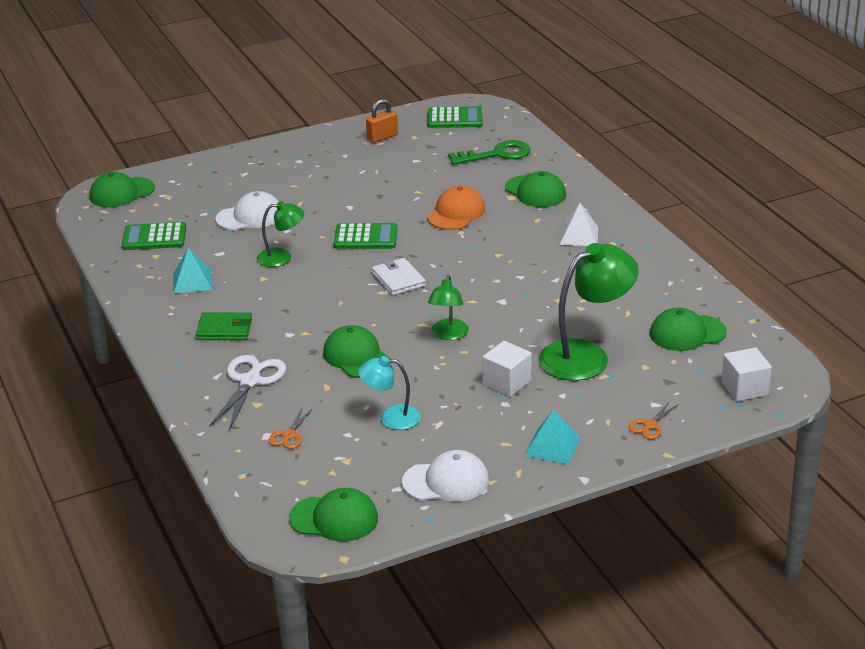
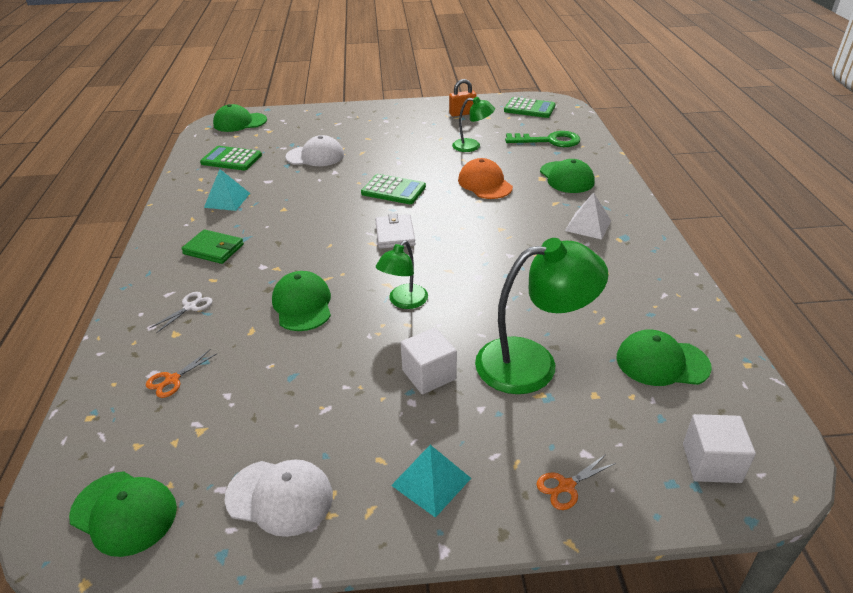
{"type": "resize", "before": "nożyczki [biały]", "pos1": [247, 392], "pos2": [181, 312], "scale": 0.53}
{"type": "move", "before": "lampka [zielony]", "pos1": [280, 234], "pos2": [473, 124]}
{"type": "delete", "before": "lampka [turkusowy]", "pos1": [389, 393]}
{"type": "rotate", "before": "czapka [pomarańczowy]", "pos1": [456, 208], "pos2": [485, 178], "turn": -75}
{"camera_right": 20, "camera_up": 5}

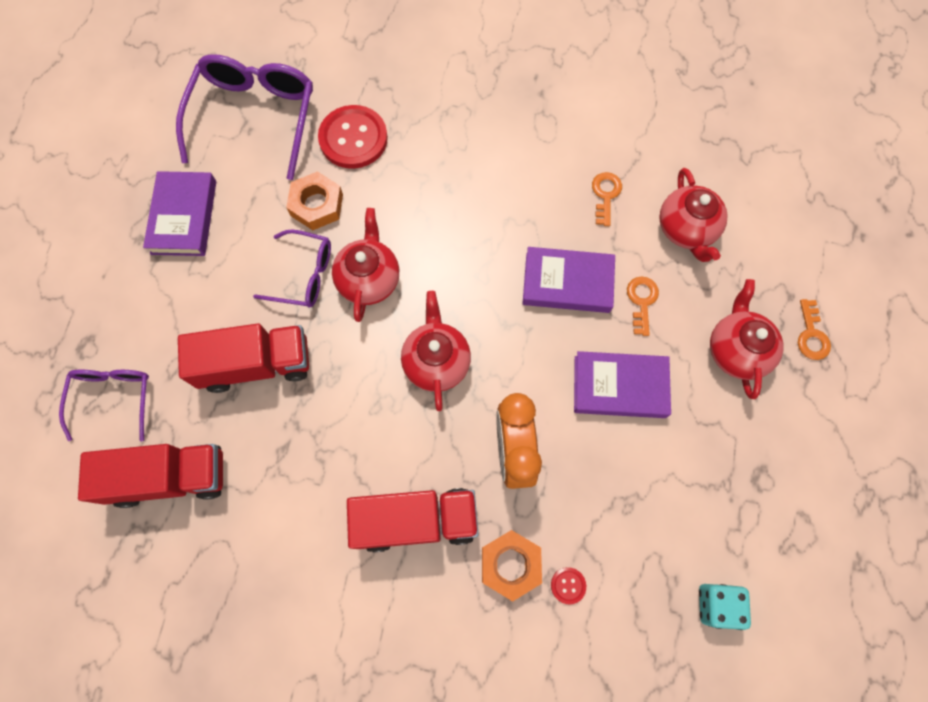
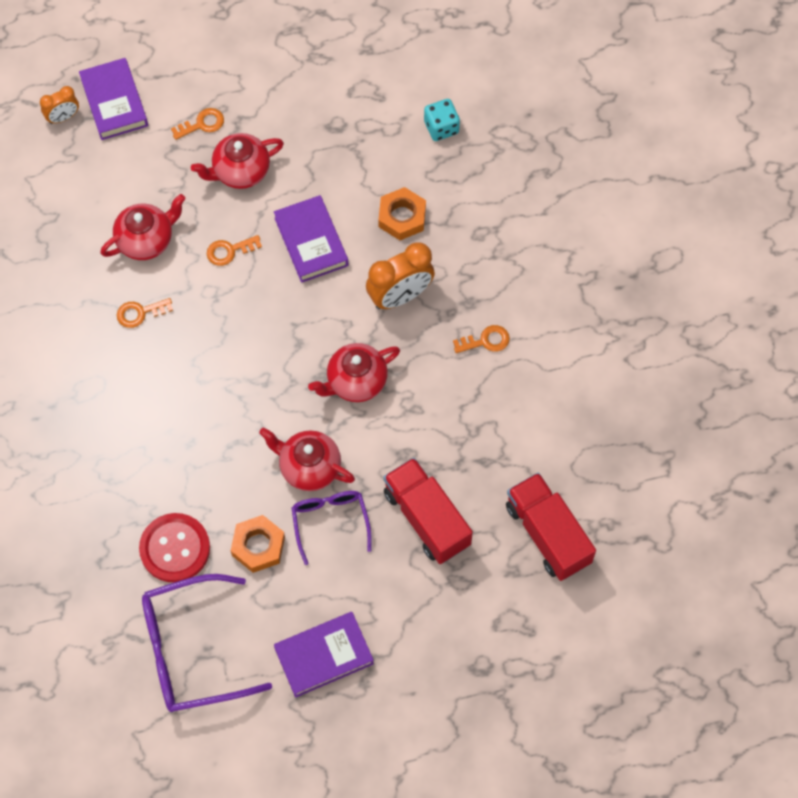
{"type": "delete", "before": "okulary [fioletowy]", "pos1": [104, 405]}
{"type": "rotate", "before": "imbryk [czerwony]", "pos1": [365, 265], "pos2": [307, 459], "turn": 45}
{"type": "replace", "before": "ciężarówka [czerwony]", "after": "klucz [pomarańczowy]", "pos1": [413, 520], "pos2": [481, 339]}
{"type": "move", "before": "nakrętka [pomarańczowy]", "pos1": [512, 565], "pos2": [402, 213]}
{"type": "move", "before": "książka [fioletowy]", "pos1": [568, 280], "pos2": [113, 99]}
{"type": "delete", "before": "guzik [czerwony]", "pos1": [568, 586]}
{"type": "insert", "after": "budzik [pomarańczowy]", "pos2": [59, 105]}
{"camera_right": -115, "camera_up": -5}

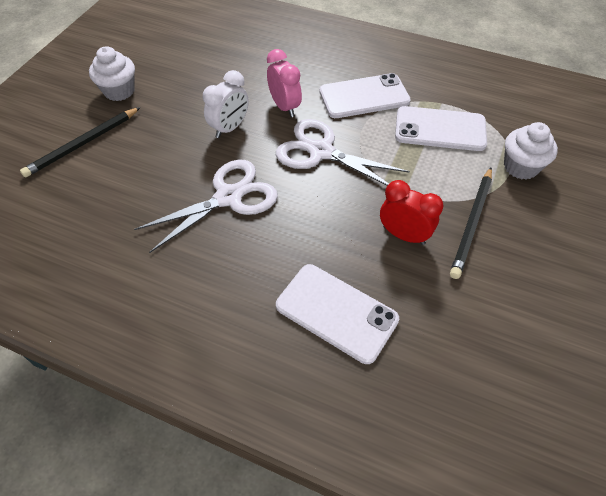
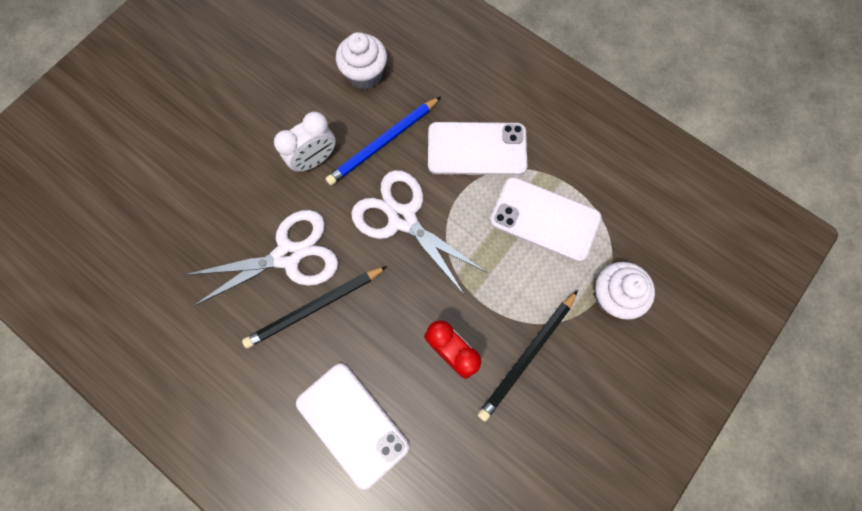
{"type": "move", "before": "ołówek [czarny]", "pos1": [80, 142], "pos2": [314, 307]}
{"type": "move", "before": "muffinka [biały]", "pos1": [112, 73], "pos2": [361, 61]}
{"type": "replace", "before": "budzik [różowy]", "after": "ołówek [niebieski]", "pos1": [284, 83], "pos2": [383, 141]}
{"camera_right": 15, "camera_up": 20}

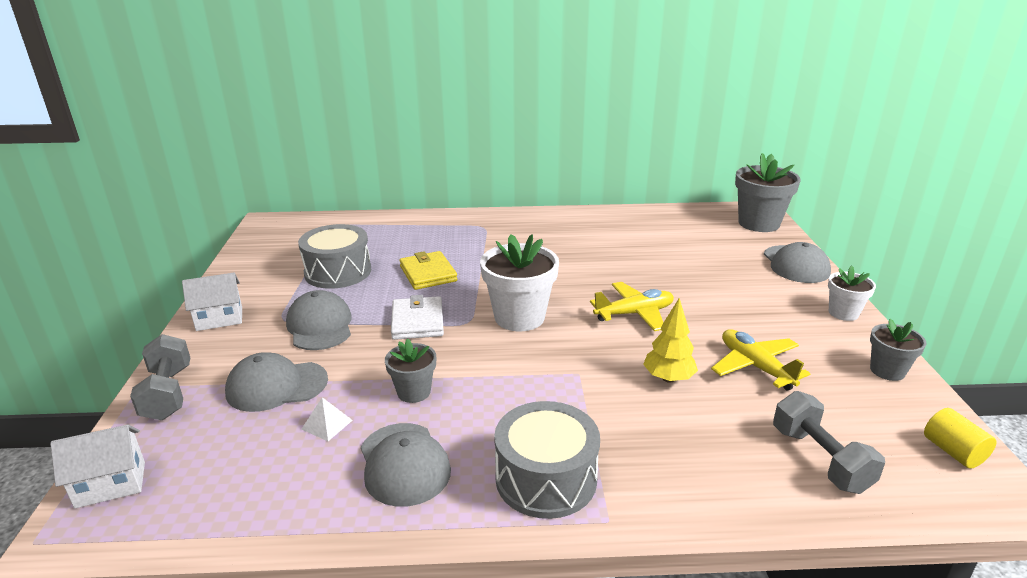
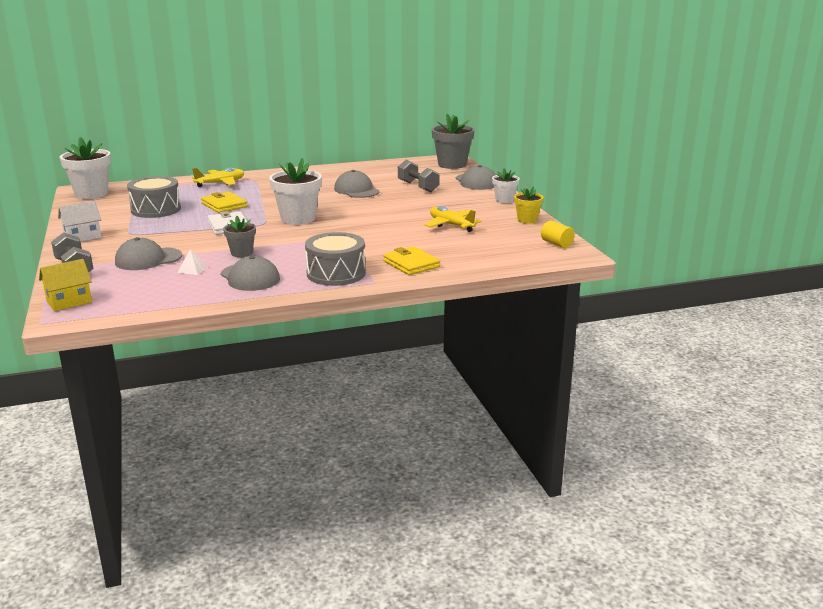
{"type": "recolor", "before": "domek [biały]", "after": "domek [żółty]", "pos1": [97, 467], "pos2": [65, 285]}
{"type": "move", "before": "czapka [szary]", "pos1": [318, 320], "pos2": [357, 184]}
{"type": "move", "before": "samolot [żółty]", "pos1": [632, 306], "pos2": [218, 177]}
{"type": "delete", "before": "drzewko [żółty]", "pos1": [670, 340]}
{"type": "move", "before": "hantel [szary]", "pos1": [829, 442], "pos2": [419, 176]}
{"type": "recolor", "before": "doniczka [szary]", "after": "doniczka [żółty]", "pos1": [898, 350], "pos2": [528, 204]}
{"type": "insert", "after": "doniczka [biały]", "pos2": [85, 168]}
{"type": "insert", "after": "portfel [żółty]", "pos2": [411, 260]}
{"camera_right": -15, "camera_up": -5}

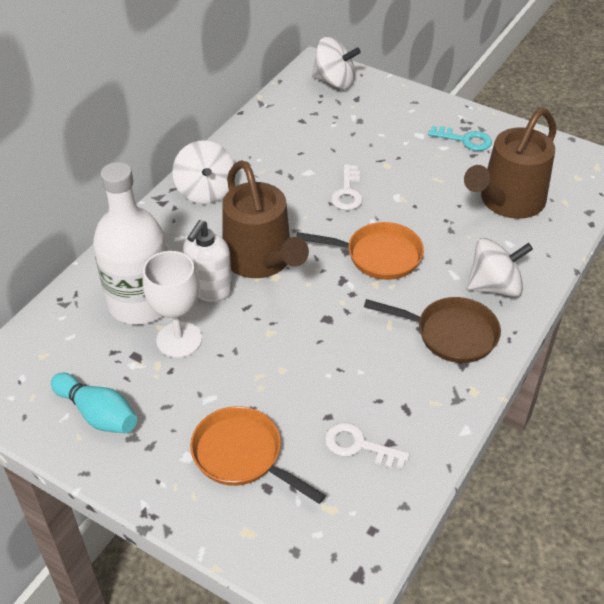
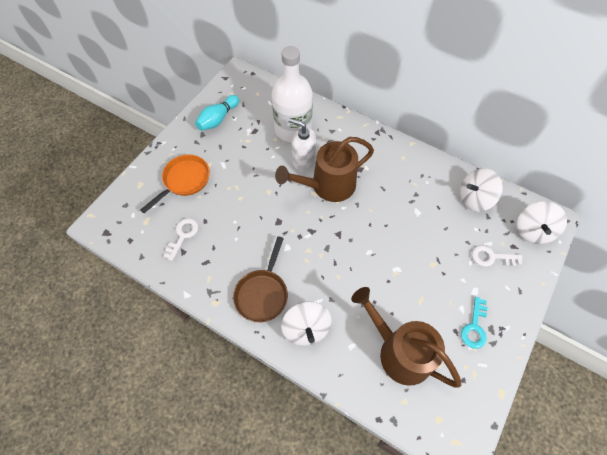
{"type": "delete", "before": "kielich [biały]", "pos1": [172, 304]}
{"type": "move", "before": "bączek [biały]", "pos1": [203, 172], "pos2": [481, 190]}
{"type": "delete", "before": "patelnia [pomarańczowy]", "pos1": [360, 251]}
{"type": "move", "before": "klucz [biały]", "pos1": [346, 187], "pos2": [497, 256]}
{"camera_right": 90, "camera_up": 15}

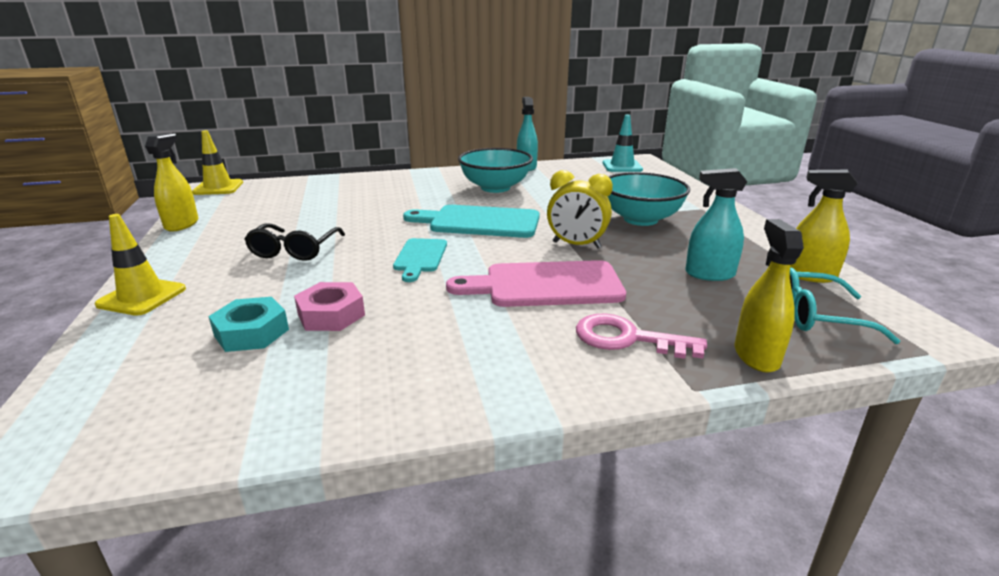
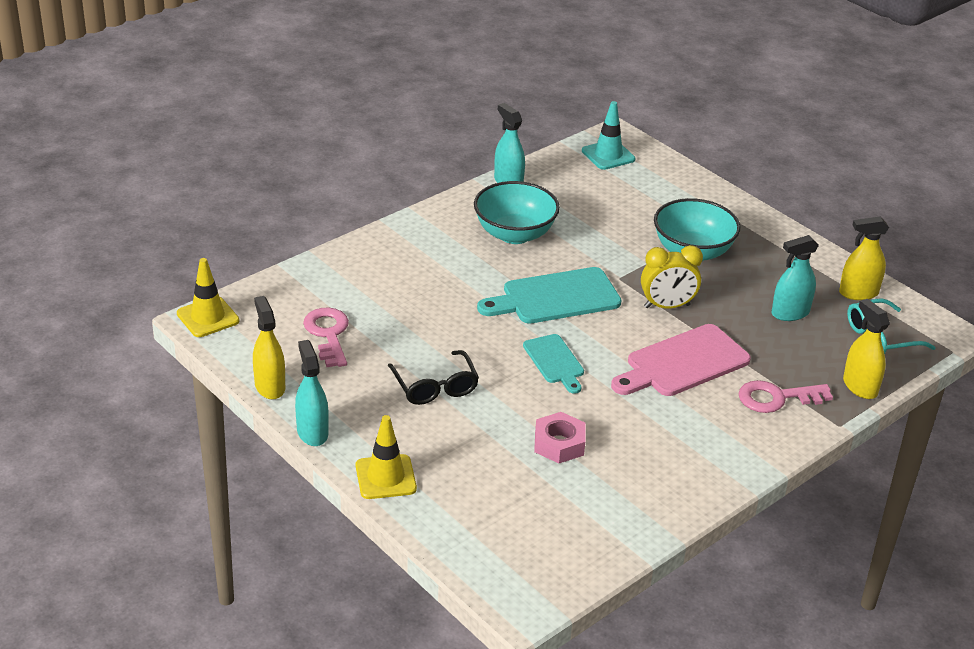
{"type": "delete", "before": "nakrętka [turkusowy]", "pos1": [248, 324]}
{"type": "insert", "after": "spryskiwacz [turkusowy]", "pos2": [312, 393]}
{"type": "insert", "after": "klucz [różowy]", "pos2": [326, 337]}
{"camera_right": -30, "camera_up": 10}

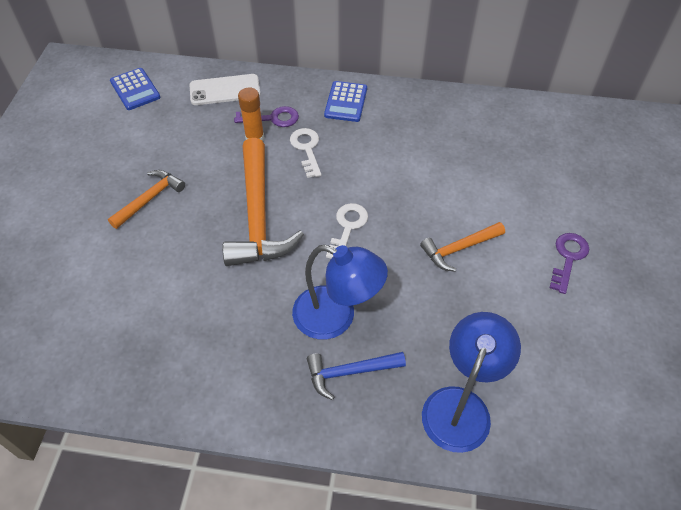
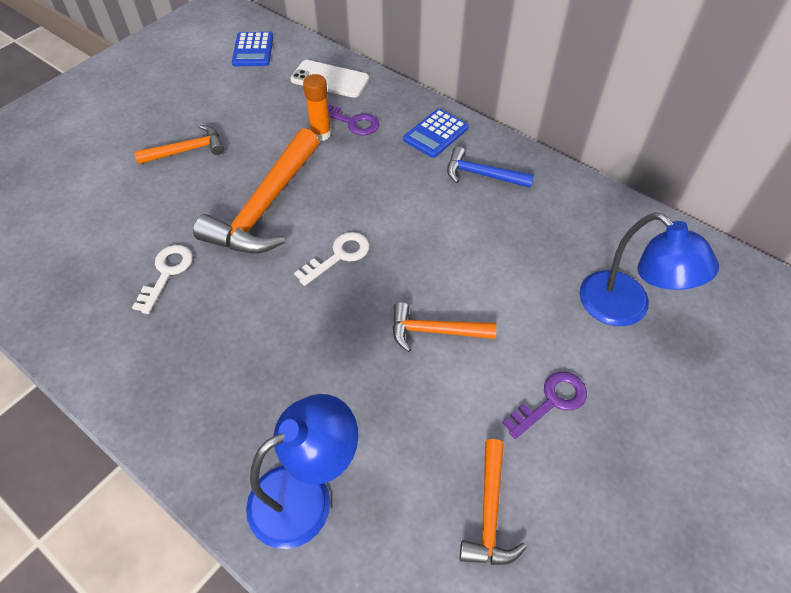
{"type": "move", "before": "klucz [biały]", "pos1": [305, 153], "pos2": [162, 279]}
{"type": "move", "before": "lampka [niebieski]", "pos1": [340, 292], "pos2": [649, 269]}
{"type": "move", "before": "młotek [niebieski]", "pos1": [356, 376], "pos2": [490, 167]}
{"type": "insert", "after": "młotek [pomarańczowy]", "pos2": [493, 502]}
{"camera_right": 30, "camera_up": 0}

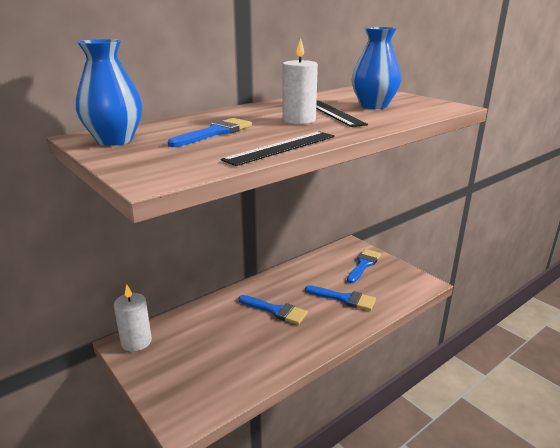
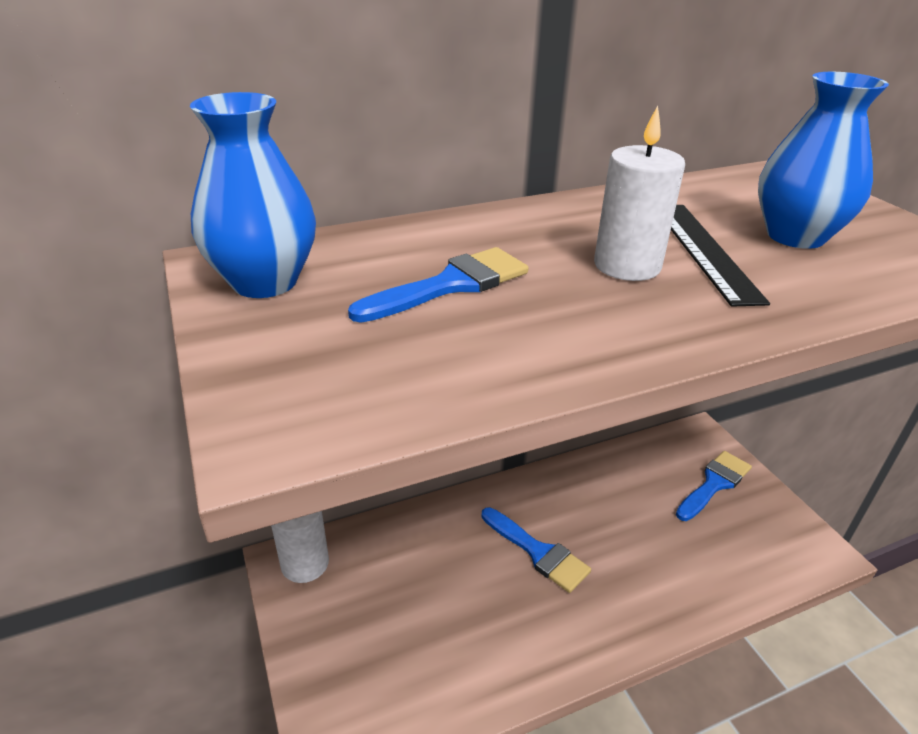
{"type": "delete", "before": "linijka [czarny]", "pos1": [278, 148]}
{"type": "delete", "before": "pędzel [niebieski]", "pos1": [340, 298]}
{"camera_right": 15, "camera_up": 10}

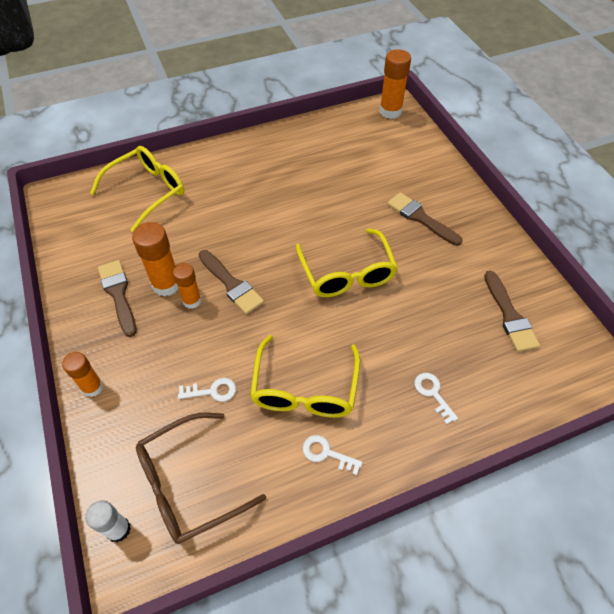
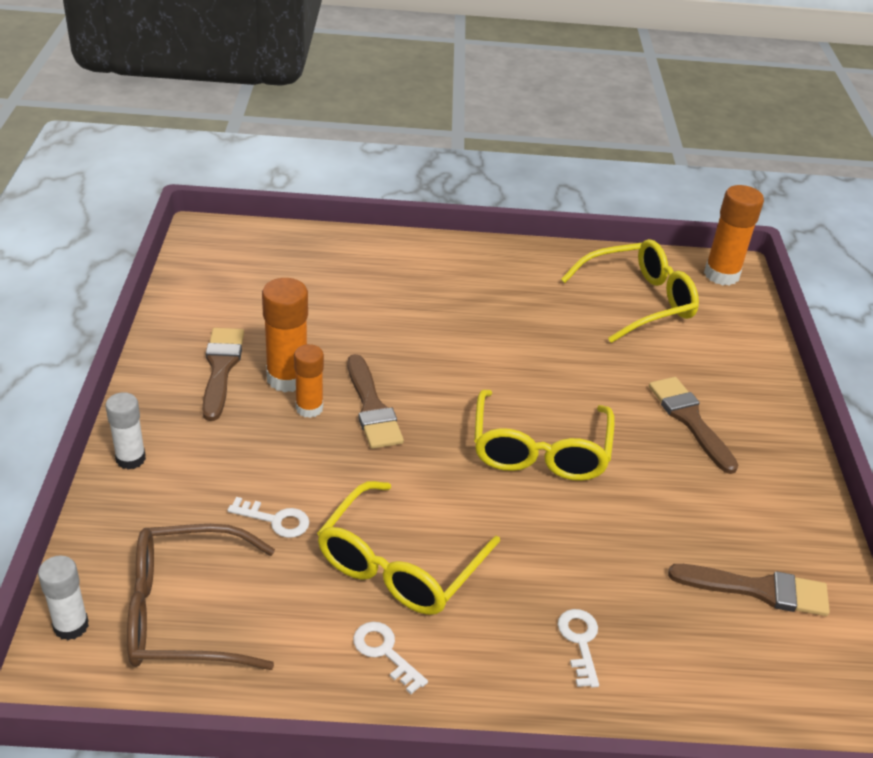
{"type": "recolor", "before": "klej w sztyfcie [pomarańczowy]", "after": "klej w sztyfcie [biały]", "pos1": [82, 374], "pos2": [125, 431]}
{"type": "move", "before": "okulary [żółty]", "pos1": [137, 189], "pos2": [630, 291]}
{"type": "rotate", "before": "pędzel [brązowy]", "pos1": [512, 311], "pos2": [749, 590], "turn": -90}
{"camera_right": 20, "camera_up": -15}

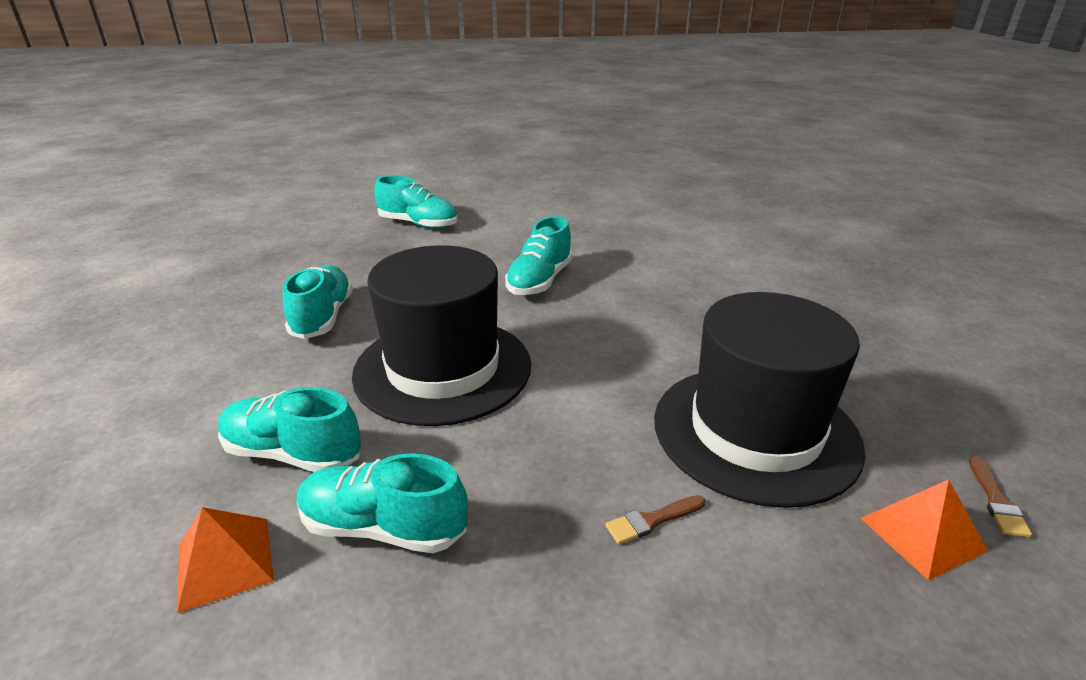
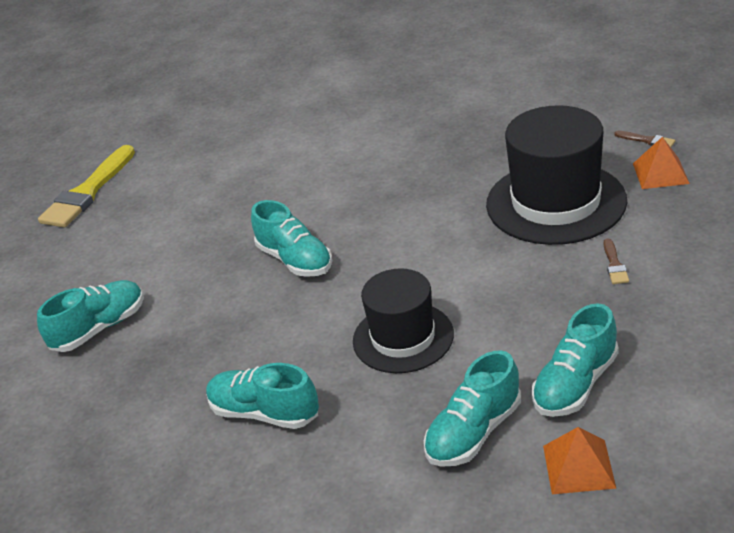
{"type": "resize", "before": "kapelusz [czarny]", "pos1": [441, 335], "pos2": [403, 320], "scale": 0.65}
{"type": "insert", "after": "pędzel [żółty]", "pos2": [86, 186]}
{"camera_right": -60, "camera_up": 5}

